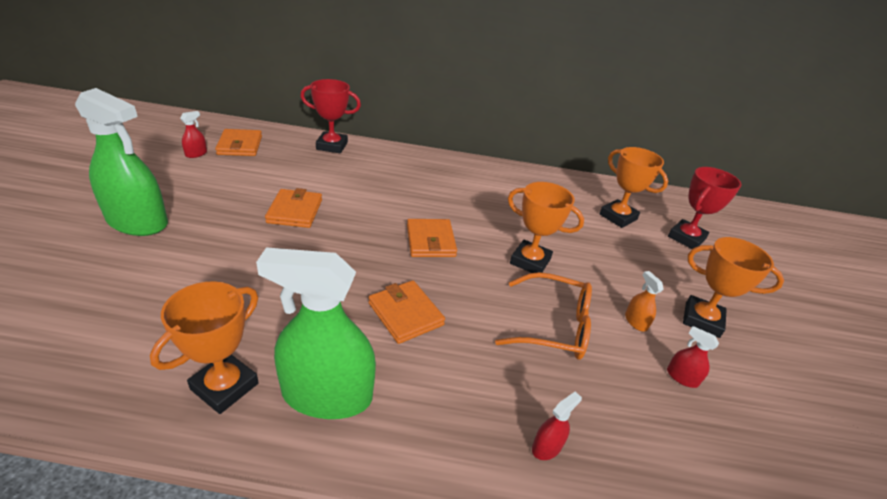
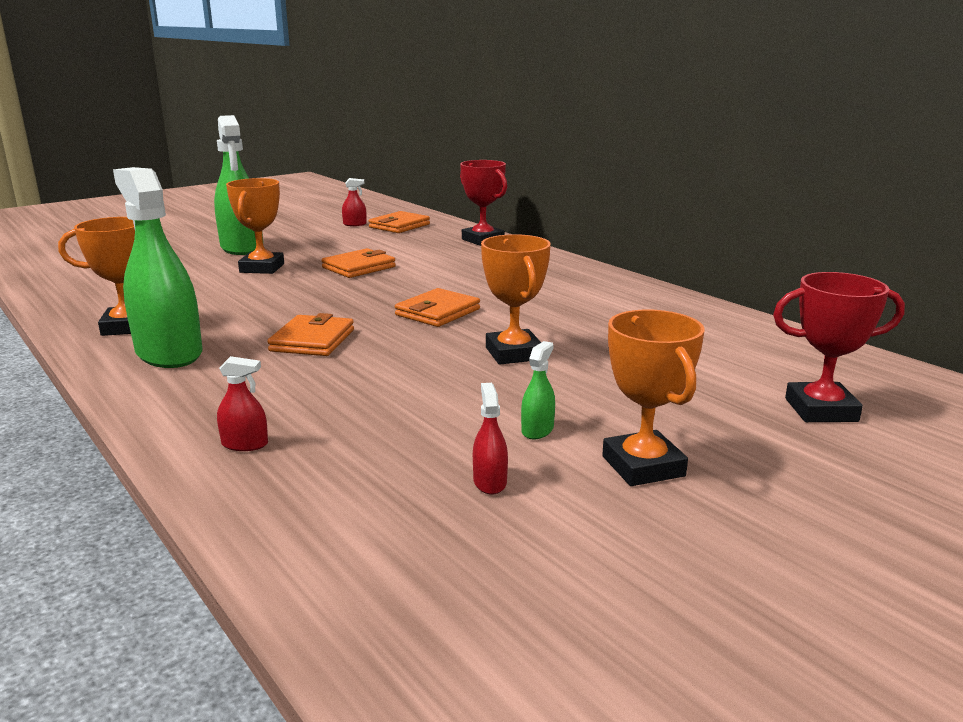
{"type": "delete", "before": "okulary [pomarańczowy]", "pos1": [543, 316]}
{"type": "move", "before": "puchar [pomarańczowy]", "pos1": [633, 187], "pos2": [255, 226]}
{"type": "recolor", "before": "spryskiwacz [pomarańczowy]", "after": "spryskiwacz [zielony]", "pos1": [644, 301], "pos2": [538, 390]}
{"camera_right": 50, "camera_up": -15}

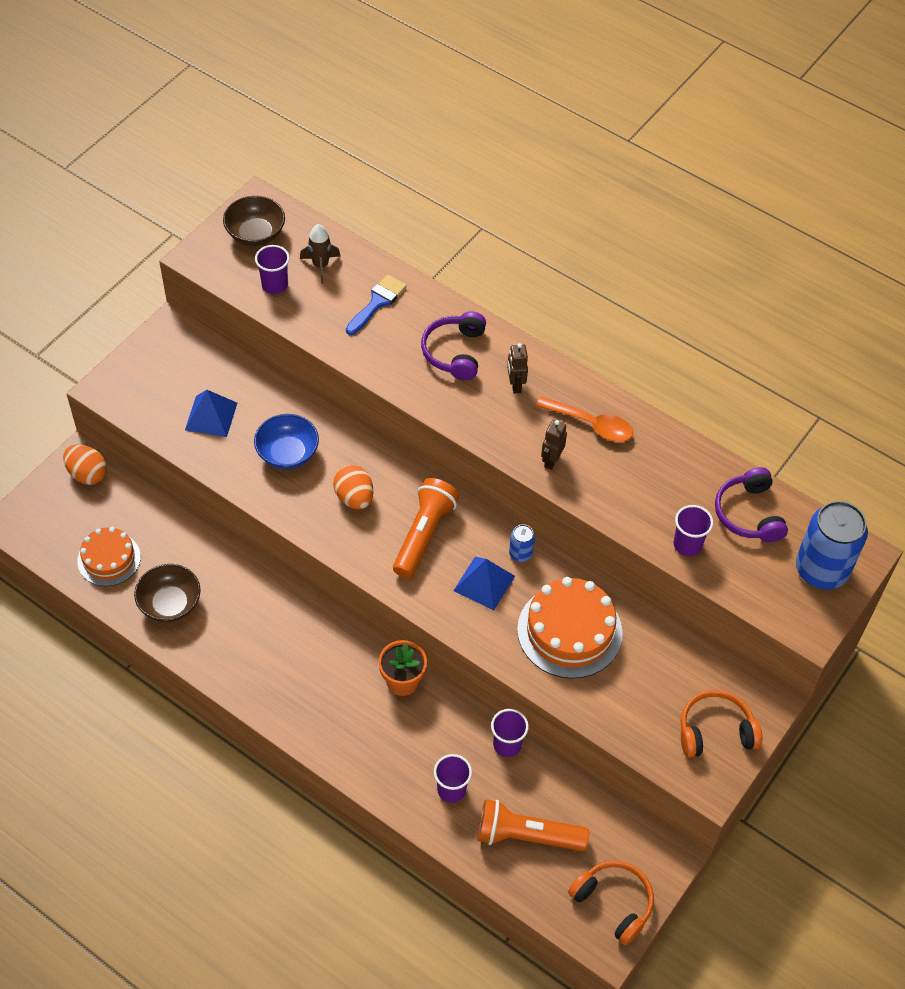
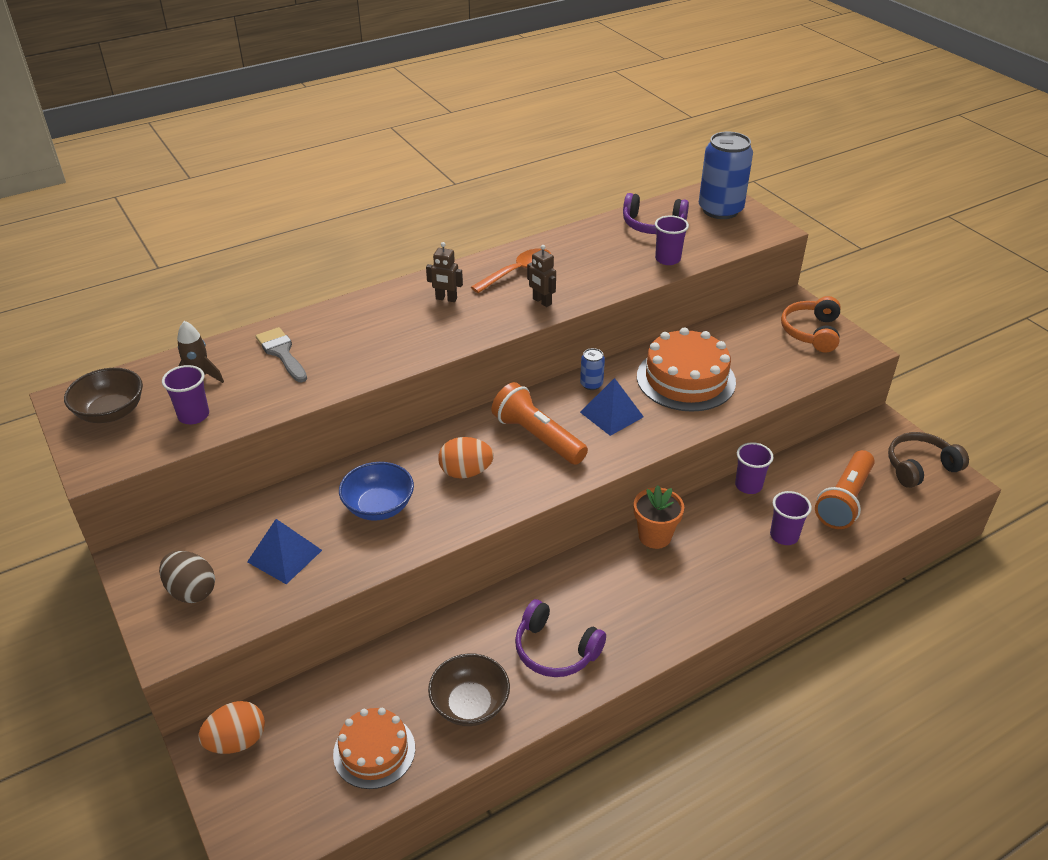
{"type": "recolor", "before": "pędzel [niebieski]", "after": "pędzel [szary]", "pos1": [376, 304], "pos2": [281, 354]}
{"type": "move", "before": "słuchawki [fioletowy]", "pos1": [453, 345], "pos2": [560, 638]}
{"type": "recolor", "before": "słuchawki [pomarańczowy]", "after": "słuchawki [brązowy]", "pos1": [611, 902], "pos2": [928, 460]}
{"type": "insert", "after": "jajko [brązowy]", "pos2": [187, 577]}
{"camera_right": -65, "camera_up": -15}

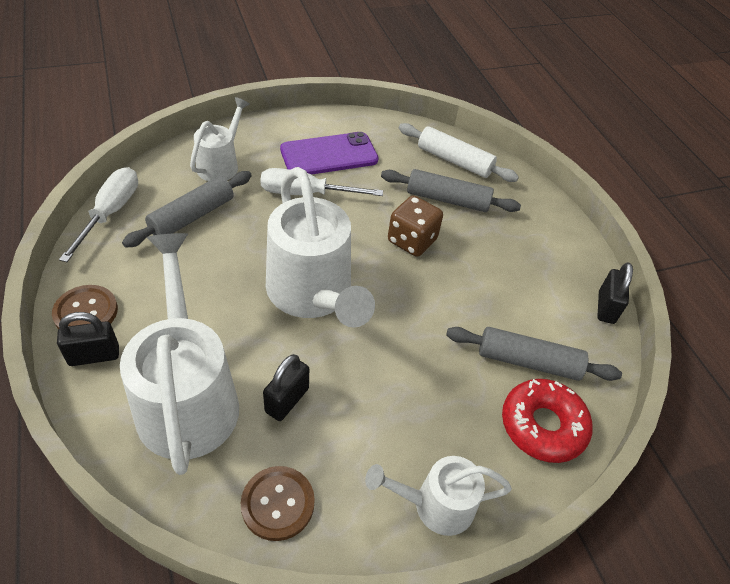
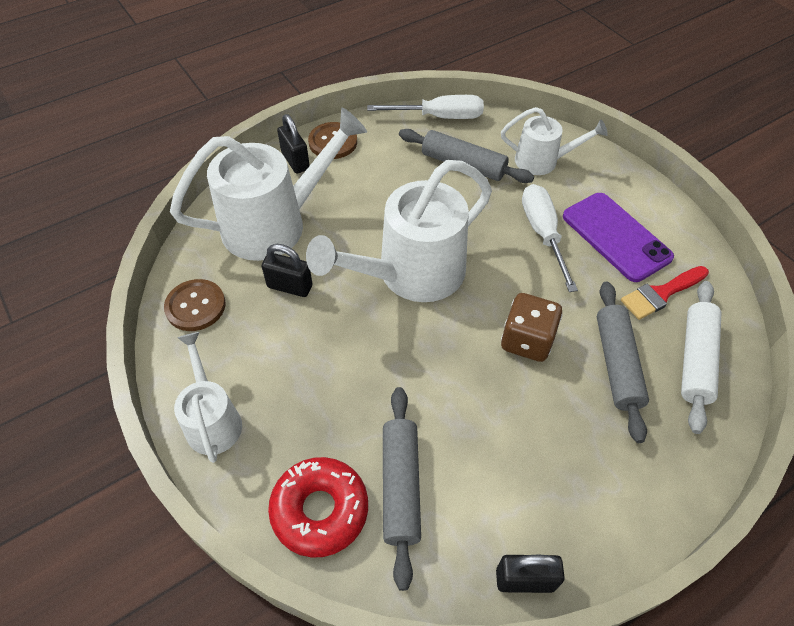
{"type": "insert", "after": "pędzel [czerwony]", "pos2": [665, 293]}
{"camera_right": 80, "camera_up": 5}

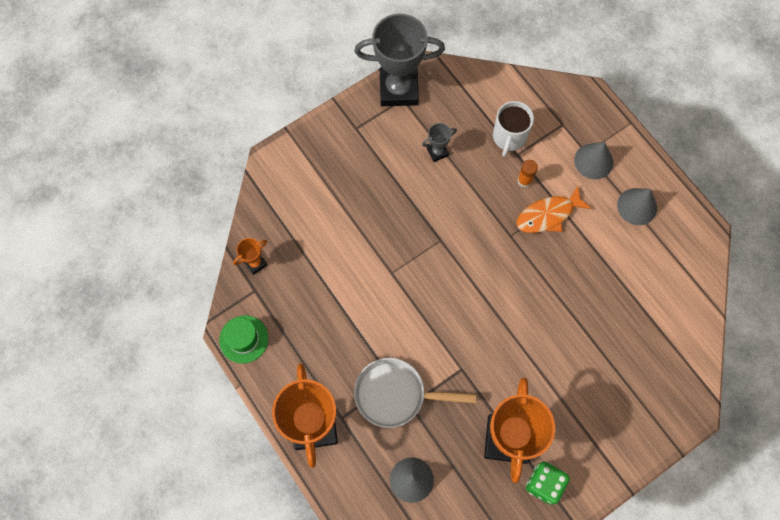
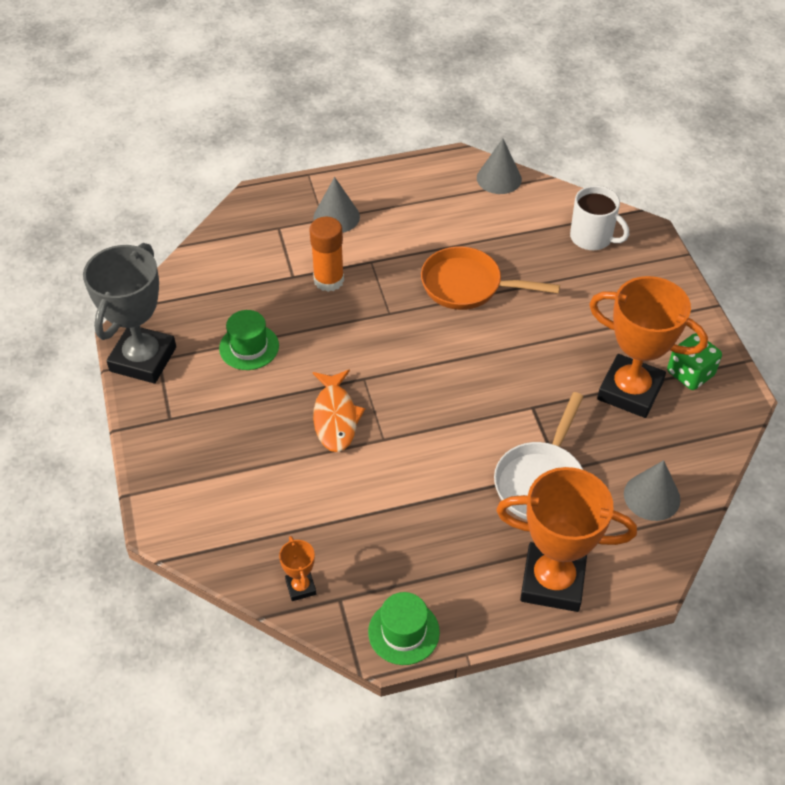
{"type": "replace", "before": "puchar [szary]", "after": "kapelusz [zielony]", "pos1": [439, 142], "pos2": [249, 340]}
{"type": "move", "before": "kubek [biały]", "pos1": [513, 129], "pos2": [599, 218]}
{"type": "move", "before": "ryba [pomarańczowy]", "pos1": [554, 209], "pos2": [339, 411]}
{"type": "resize", "before": "klej w sztyfcie [pomarańczowy]", "pos1": [527, 174], "pos2": [326, 254], "scale": 1.68}
{"type": "move", "before": "stożek [szary]", "pos1": [637, 206], "pos2": [499, 166]}
{"type": "insert", "after": "patelnia [pomarańczowy]", "pos2": [490, 278]}
{"camera_right": -70, "camera_up": -20}

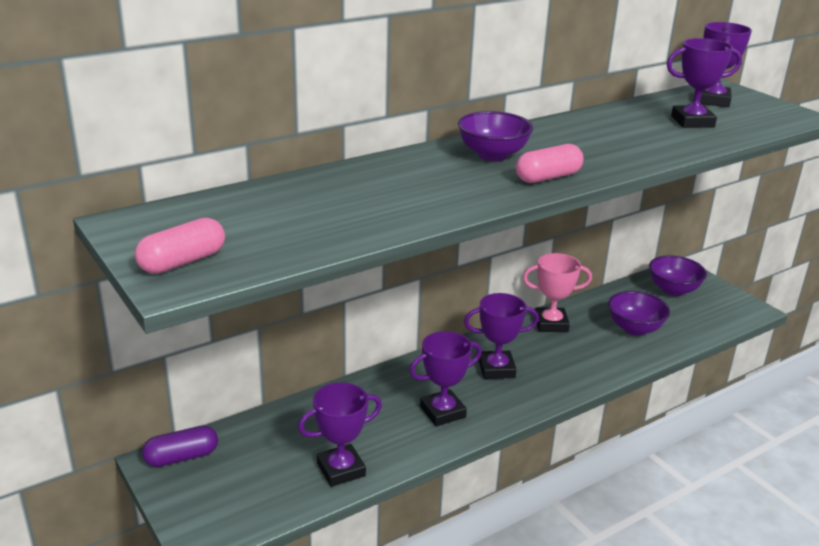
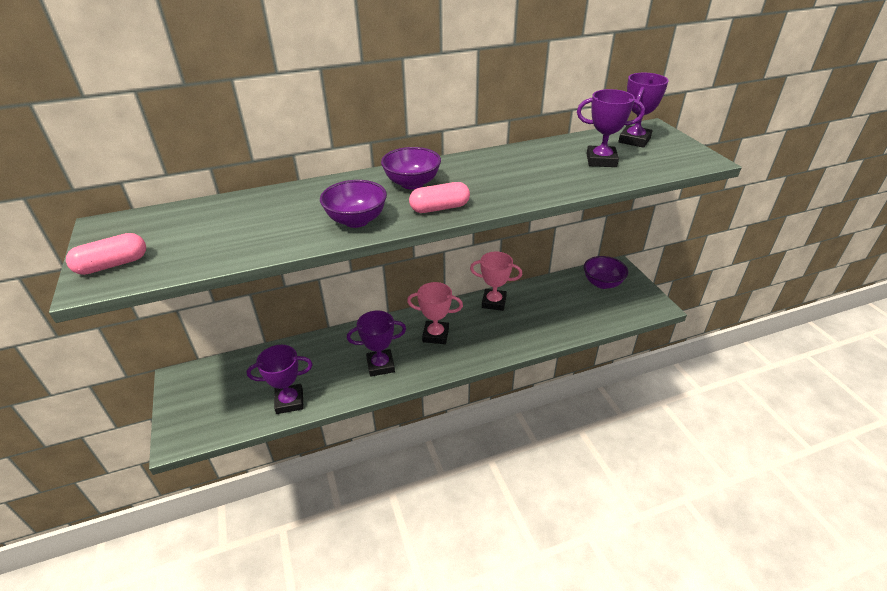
{"type": "delete", "before": "kapsułka [fioletowy]", "pos1": [180, 446]}
{"type": "recolor", "before": "puchar [fioletowy]", "after": "puchar [różowy]", "pos1": [501, 336], "pos2": [435, 313]}
{"type": "move", "before": "miska [fioletowy]", "pos1": [639, 313], "pos2": [353, 204]}
{"camera_right": 15, "camera_up": 10}

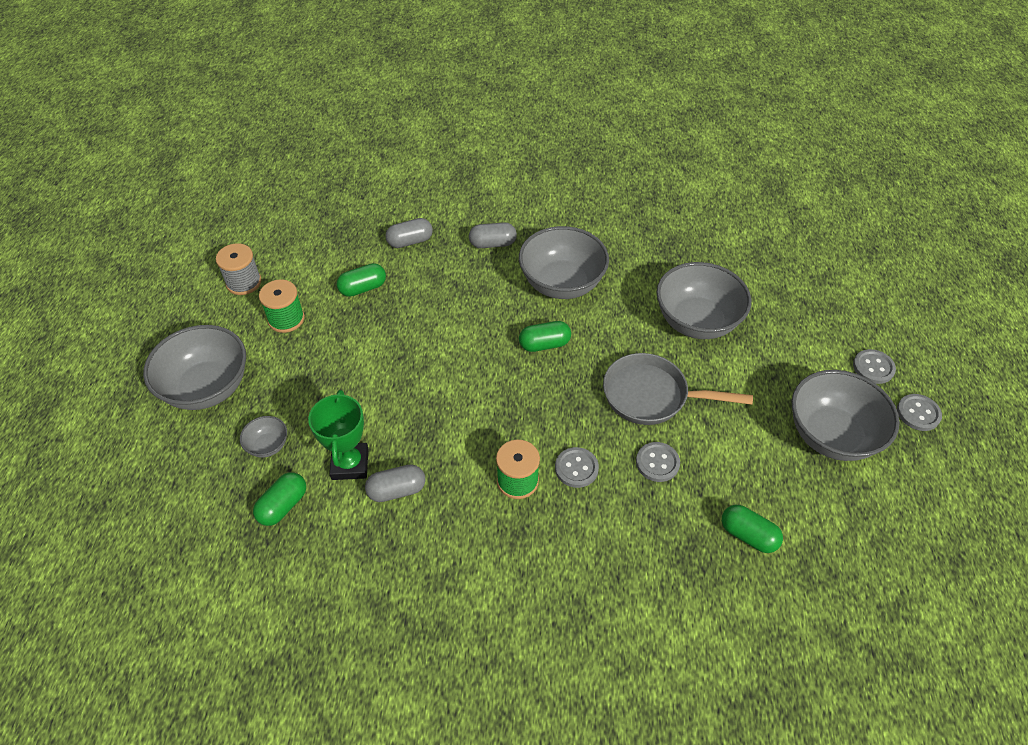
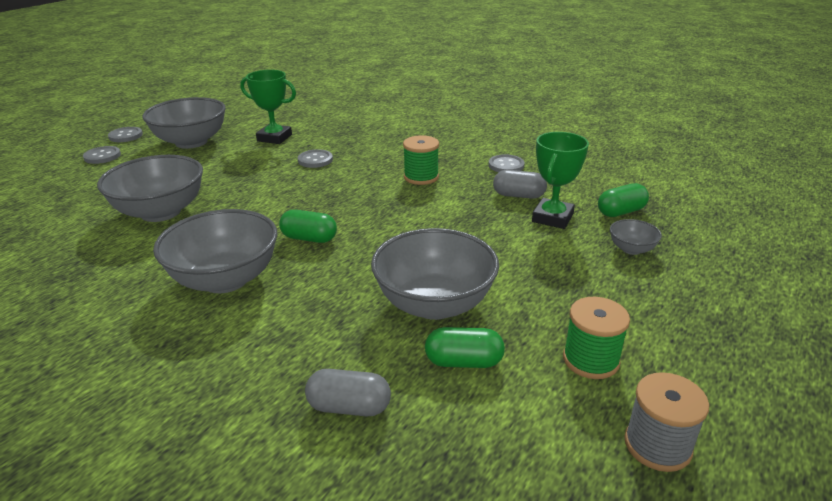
{"type": "move", "before": "miska [szary]", "pos1": [194, 367], "pos2": [435, 274]}
{"type": "delete", "before": "kapsułka [szary]", "pos1": [493, 235]}
{"type": "move", "before": "guzik [szary]", "pos1": [577, 467], "pos2": [506, 163]}
{"type": "delete", "before": "patelnia [szary]", "pos1": [678, 389]}
{"type": "delete", "before": "kapsułka [zielony]", "pos1": [752, 529]}
{"type": "insert", "after": "puchar [zielony]", "pos2": [268, 107]}
{"camera_right": -150, "camera_up": -20}

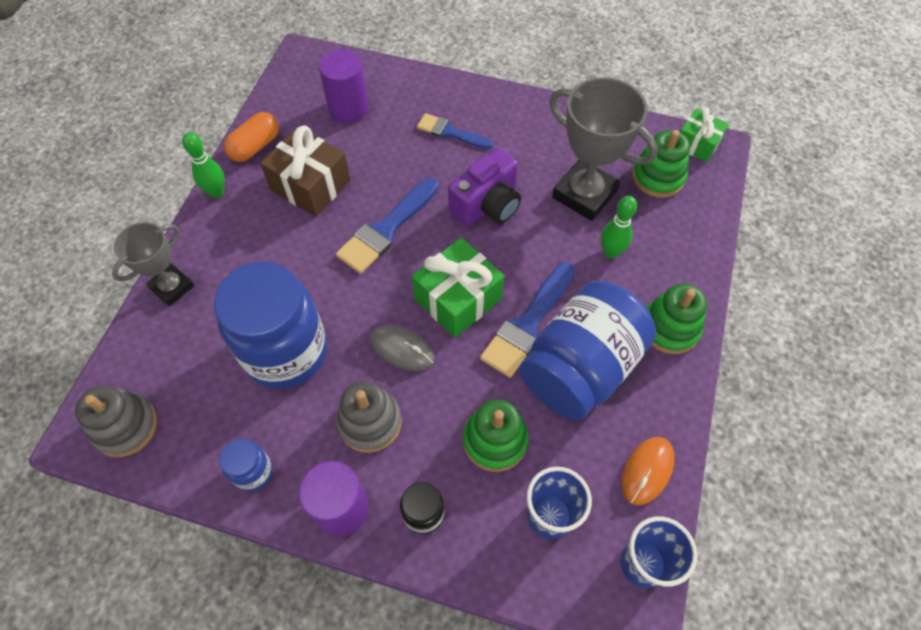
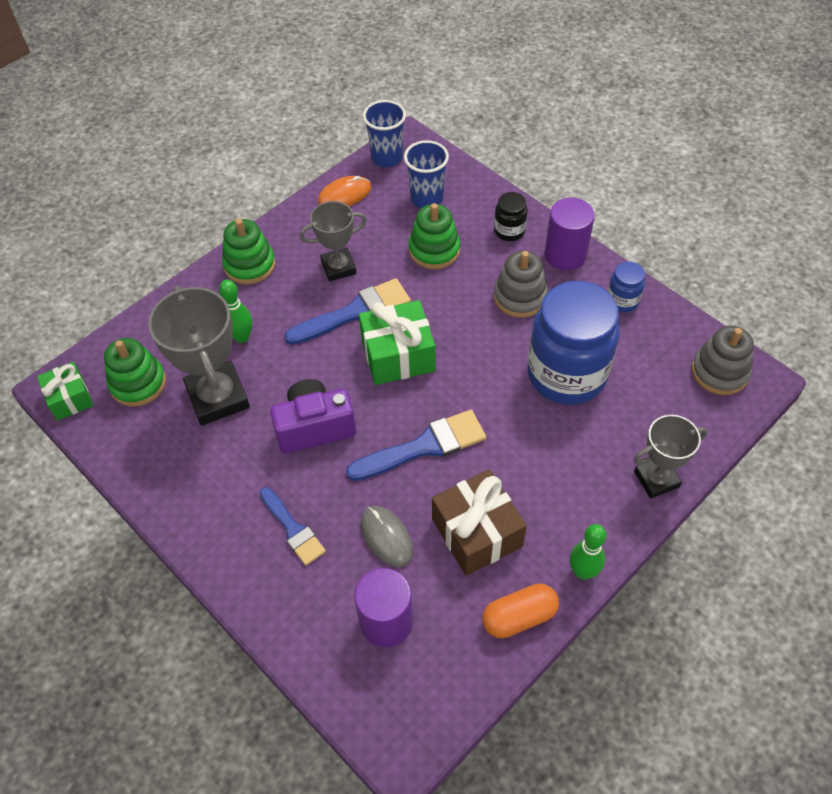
{"type": "move", "before": "myszka [szary]", "pos1": [402, 348], "pos2": [387, 536]}
{"type": "replace", "before": "słoik [niebieski]", "after": "puchar [szary]", "pos1": [587, 351], "pos2": [333, 241]}
{"camera_right": -150, "camera_up": -5}

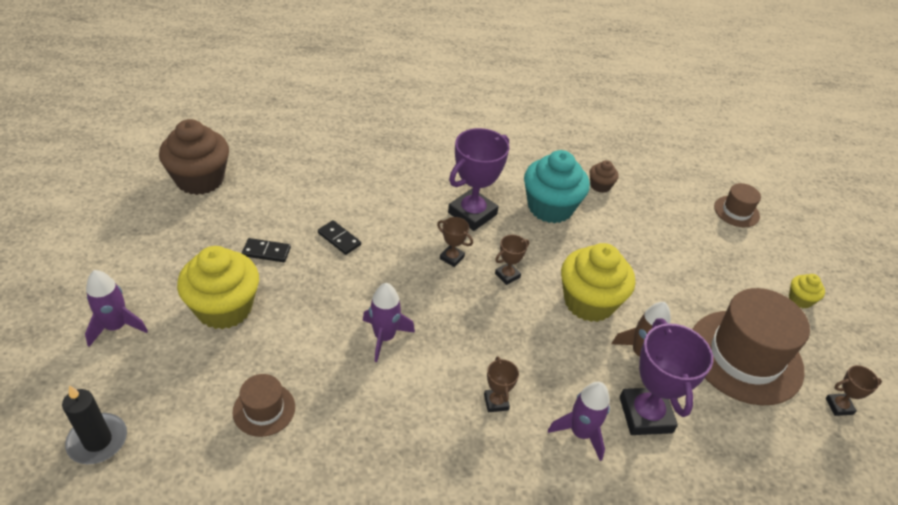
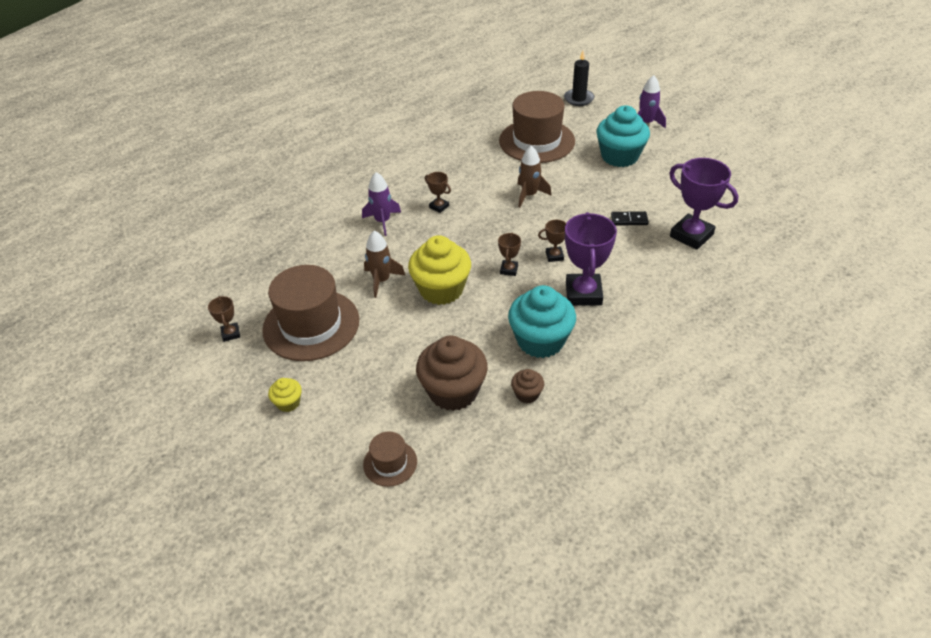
{"type": "move", "before": "muffinka [brązowy]", "pos1": [194, 157], "pos2": [452, 373]}
{"type": "recolor", "before": "muffinka [żółty]", "after": "muffinka [turkusowy]", "pos1": [218, 287], "pos2": [623, 136]}
{"type": "resize", "before": "kapelusz [brązowy]", "pos1": [264, 405], "pos2": [537, 127], "scale": 2.09}
{"type": "delete", "before": "kostka domina [czarny]", "pos1": [266, 250]}
{"type": "recolor", "before": "rakieta [fioletowy]", "after": "rakieta [brązowy]", "pos1": [389, 322], "pos2": [534, 177]}
{"type": "move", "before": "puchar [fioletowy]", "pos1": [666, 376], "pos2": [703, 204]}
{"type": "rotate", "before": "puchar [brązowy]", "pos1": [854, 390], "pos2": [224, 319], "turn": -60}
{"camera_right": 145, "camera_up": 0}

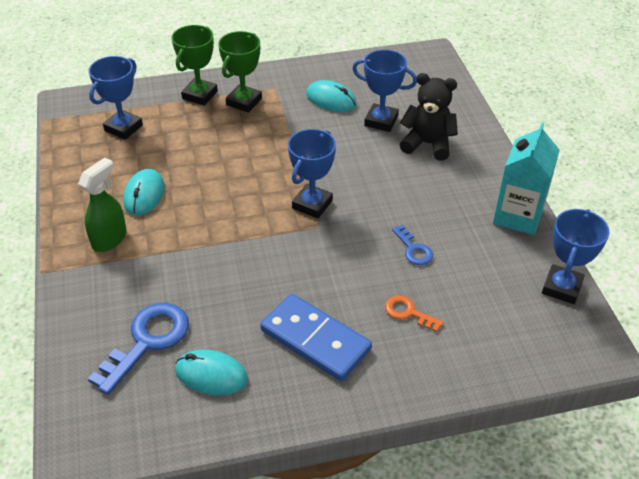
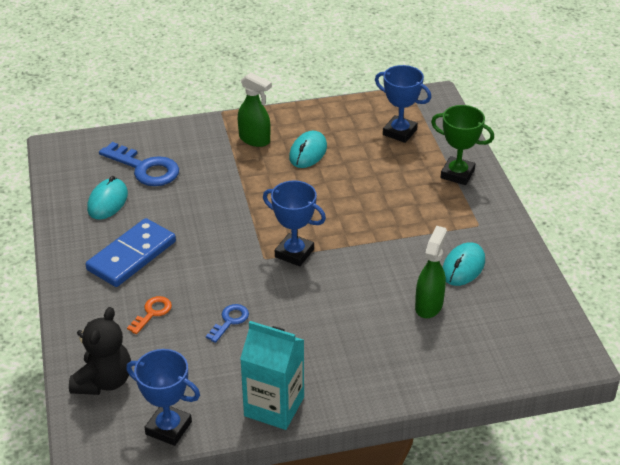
{"type": "rotate", "before": "myszka [turkusowy]", "pos1": [144, 192], "pos2": [308, 149], "turn": -75}
{"type": "delete", "before": "puchar [zielony]", "pos1": [240, 72]}
{"type": "replace", "before": "puchar [niebieski]", "after": "spryskiwacz [zielony]", "pos1": [384, 91], "pos2": [431, 272]}
{"type": "rotate", "before": "klucz [niebieski]", "pos1": [412, 245], "pos2": [227, 323], "turn": 150}
{"type": "move", "before": "miś [czarny]", "pos1": [429, 117], "pos2": [100, 351]}
{"camera_right": 90, "camera_up": -5}

